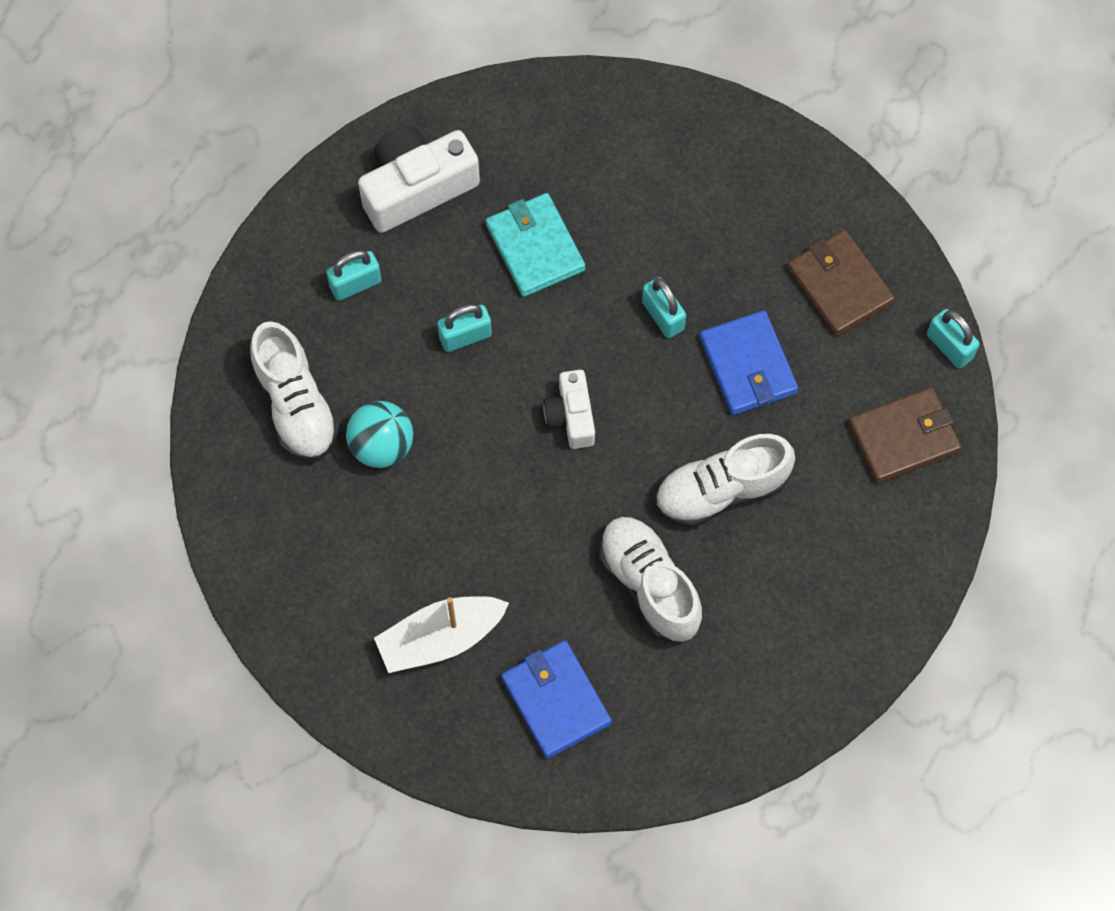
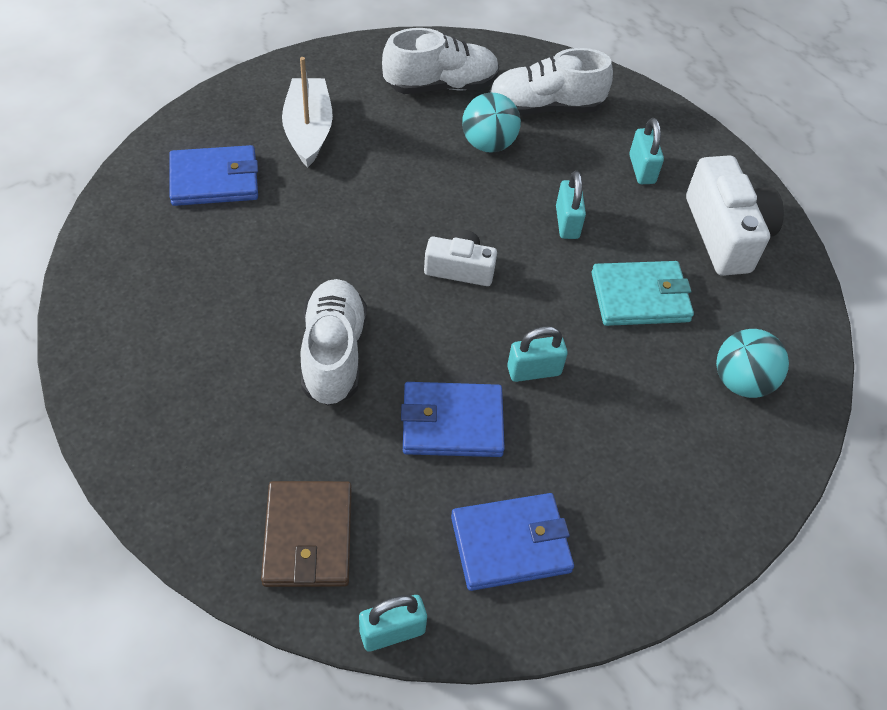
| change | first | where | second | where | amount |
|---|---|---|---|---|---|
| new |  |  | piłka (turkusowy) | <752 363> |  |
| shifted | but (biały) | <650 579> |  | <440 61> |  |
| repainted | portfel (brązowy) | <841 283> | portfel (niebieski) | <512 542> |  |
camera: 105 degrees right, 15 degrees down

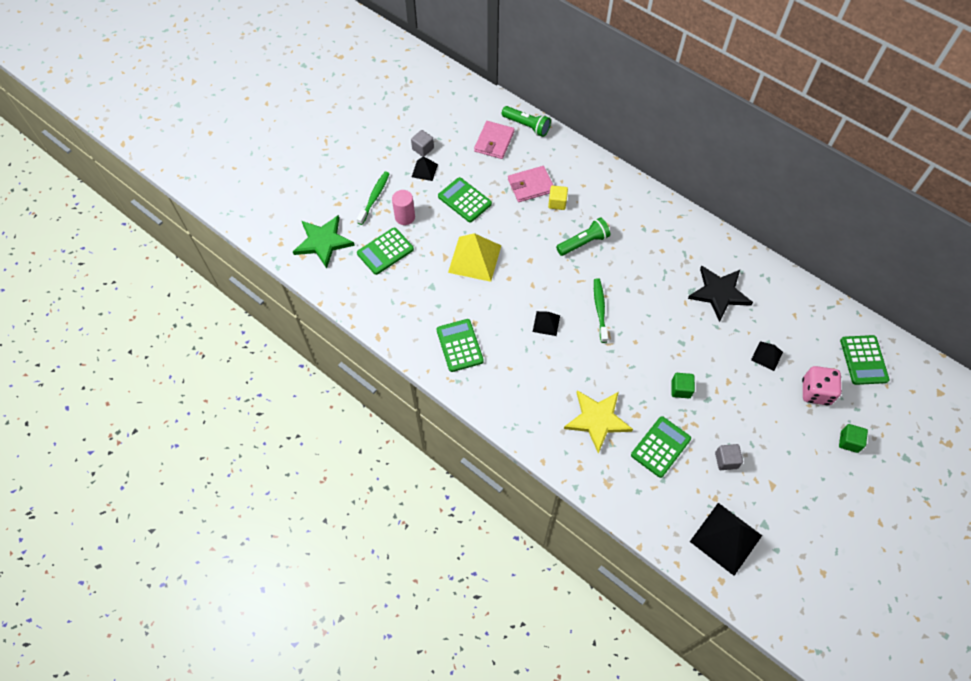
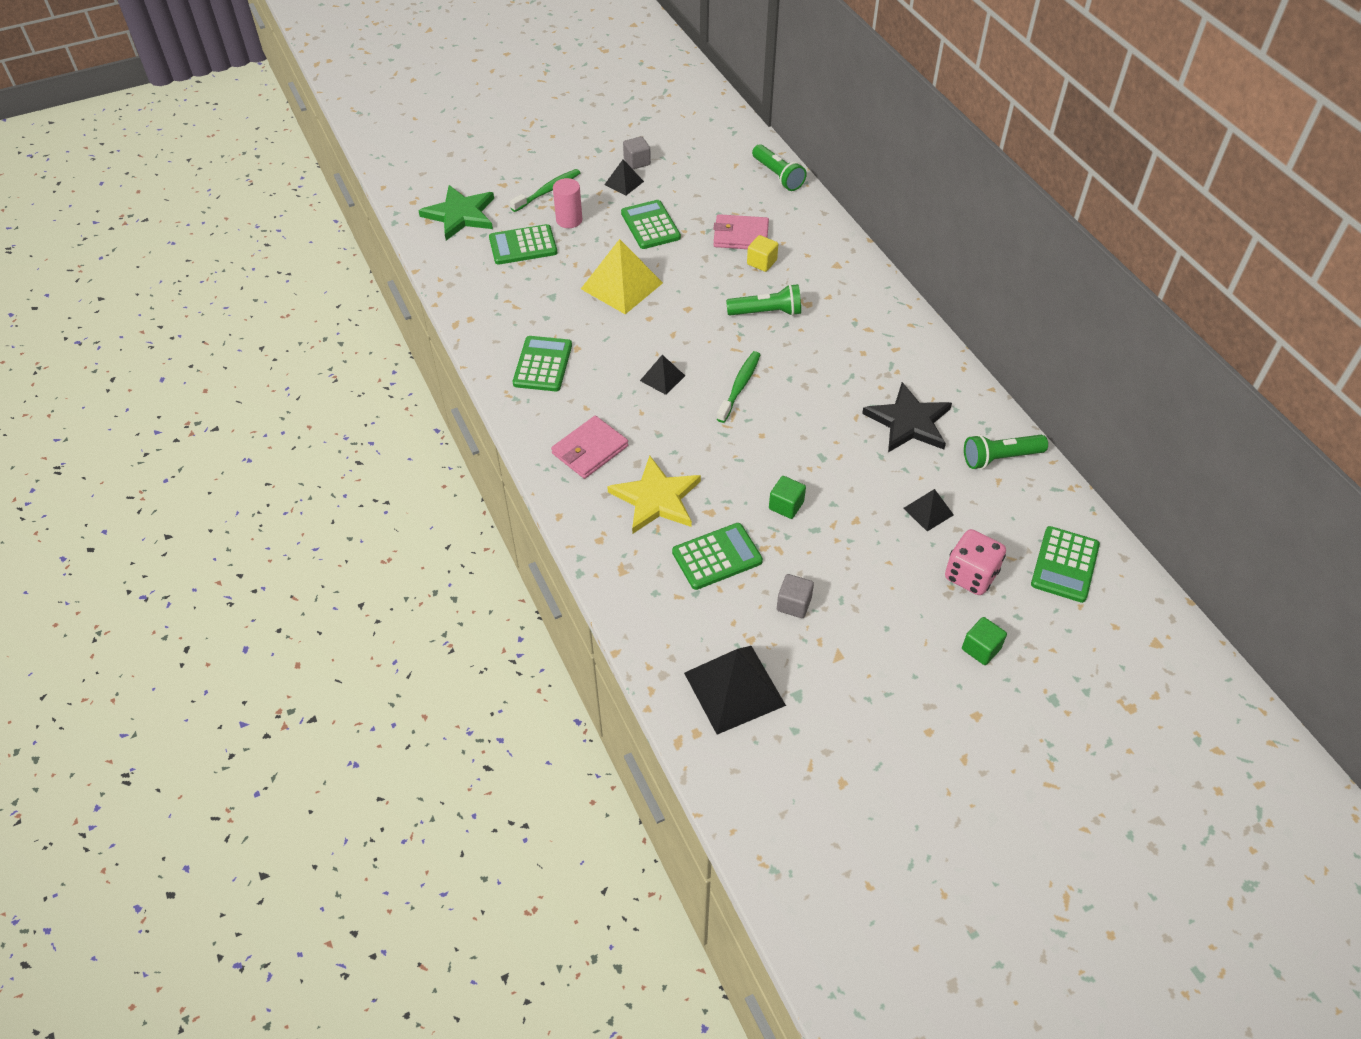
| change | first | where | second | where | amount |
|---|---|---|---|---|---|
| new |  |  | latarka (zielony) | <1006 451> |  |
| shifted | portfel (różowy) | <494 140> |  | <589 447> |  |
camera: 25 degrees right, 10 degrees down

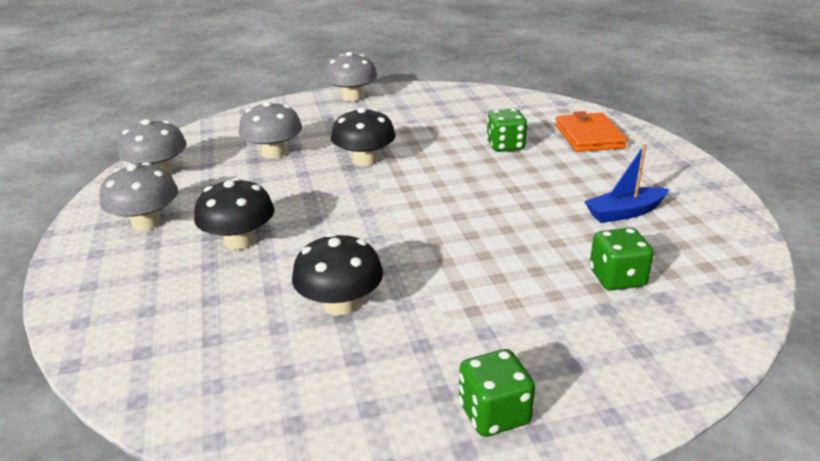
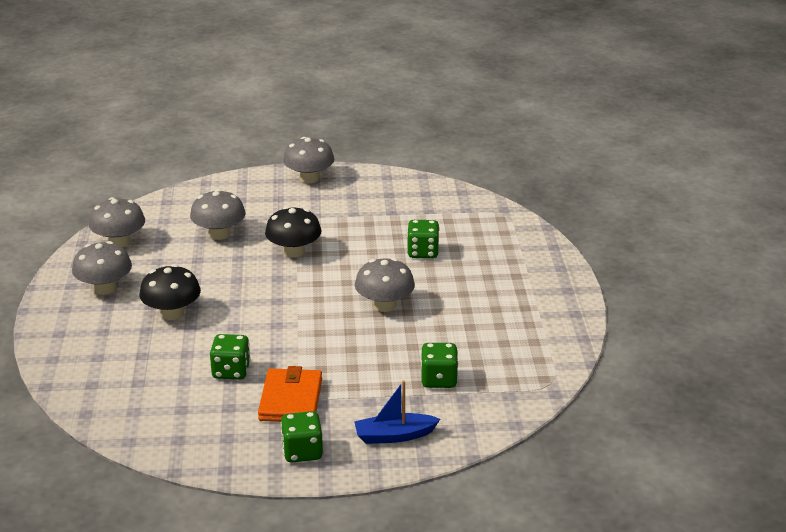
| change | first | where | second | where | amount |
|---|---|---|---|---|---|
| new |  |  | grzyb (szary) | <385 285> |  |
| shifted | portfel (pomarańczowy) | <591 131> |  | <290 394> |  |
| shifted | łódka (niebieski) | <626 183> |  | <397 412> |  |
| swapped | grzyb (czarny) | <337 274> | kostka do gry (zielony) | <230 357> |  |
camera: 10 degrees right, 0 degrees up

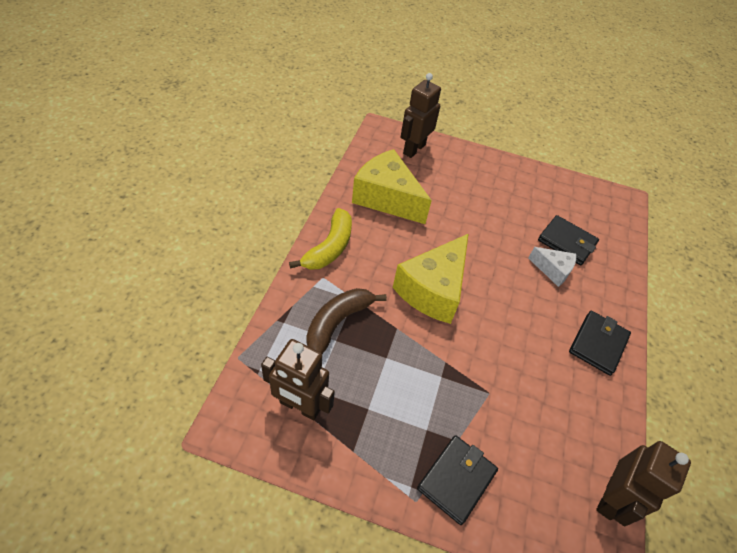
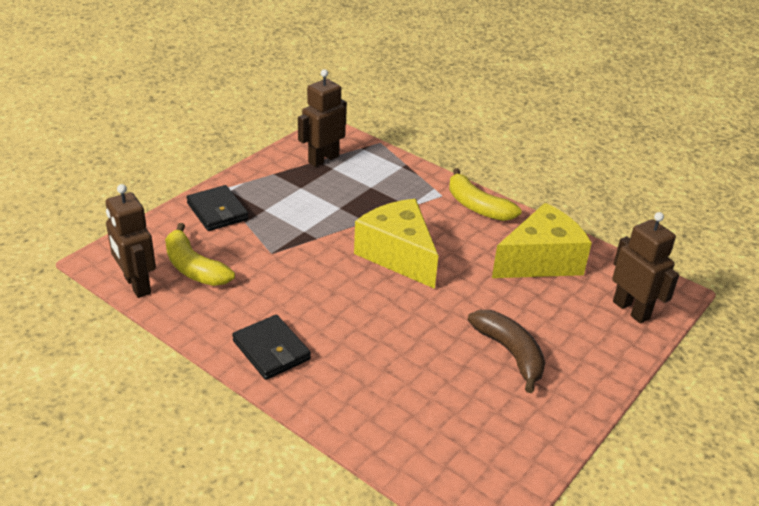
| change | first | where | second | where | amount |
|---|---|---|---|---|---|
| gone | ser (biały) | <552 267> |  |  |  |
| gone | portfel (czarny) | <568 240> |  |  |  |
| new |  |  | banan (żółty) | <200 254> |  |
| shifted | banan (brązowy) | <346 321> |  | <506 351> |  |
camera: 115 degrees right, 15 degrees down

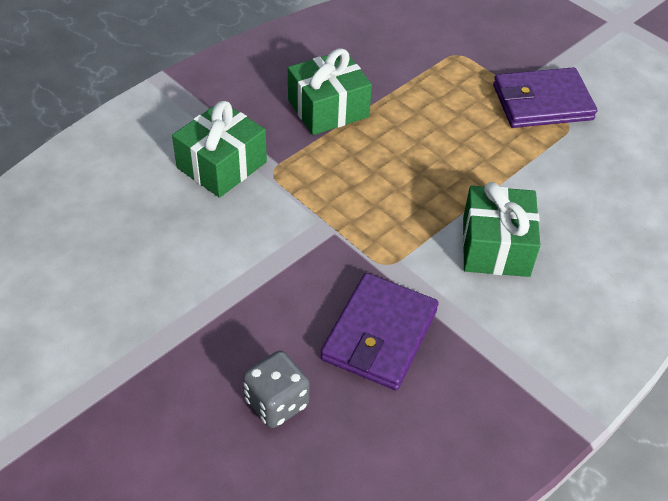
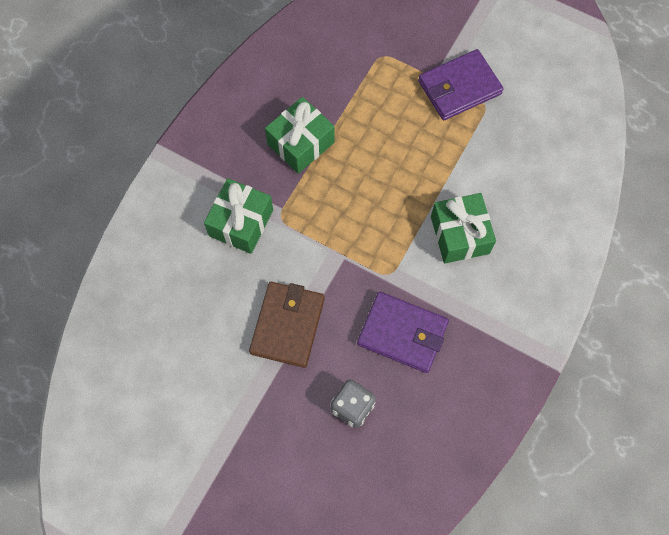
| change | first | where | second | where | amount |
|---|---|---|---|---|---|
| new |  |  | portfel (brązowy) | <287 325> |  |
| rotated | portfel (fioletowy) | <379 331> |  | <403 332> | 75 degrees counterclockwise |
camera: 15 degrees left, 20 degrees up

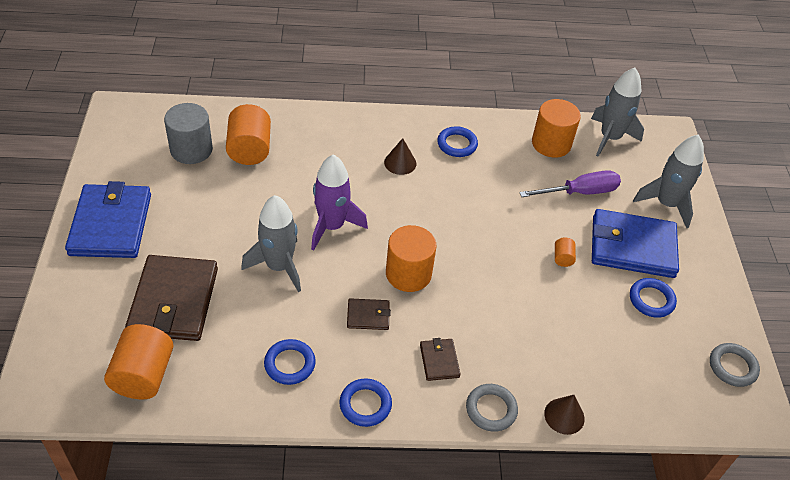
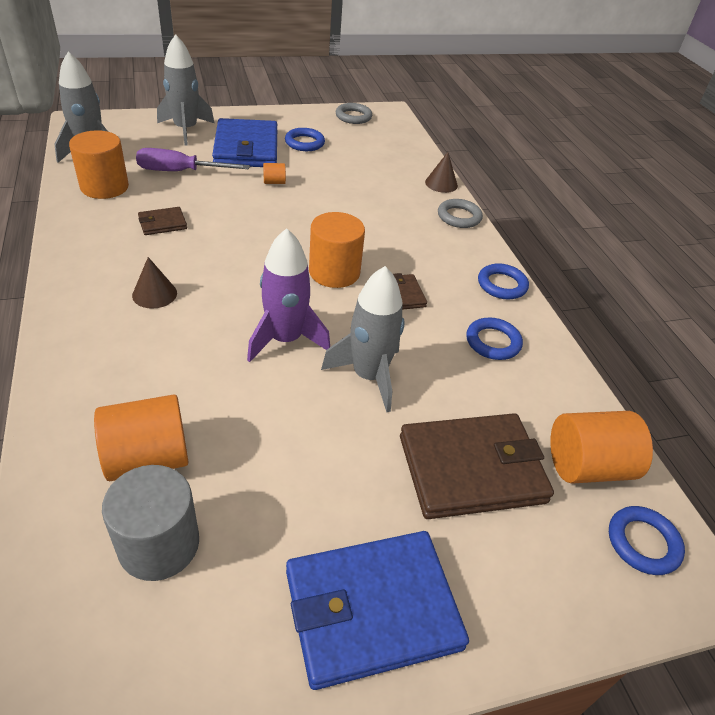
| change | first | where | second | where | amount |
|---|---|---|---|---|---|
| shifted | portfel (brązowy) | <440 359> |  | <162 221> |  |
| shifted | pierścień (niebieski) | <457 141> |  | <647 540> |  |
| rotated | śrubokręt (fioletowy) | <570 183> |  | <193 159> | 60 degrees counterclockwise |
camera: 105 degrees left, 5 degrees down

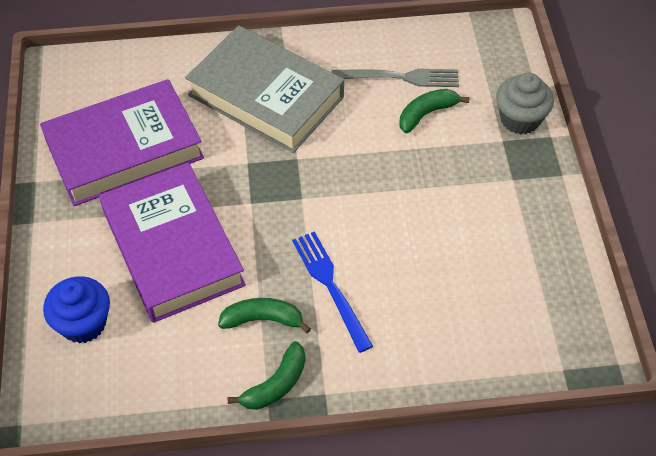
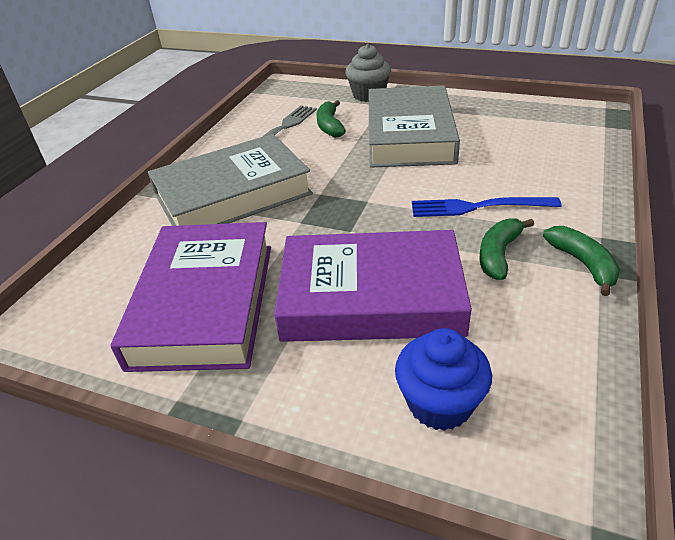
| change | first | where | second | where | amount |
|---|---|---|---|---|---|
| new |  |  | książka (szary) | <414 126> |  |
camera: 60 degrees left, 15 degrees down

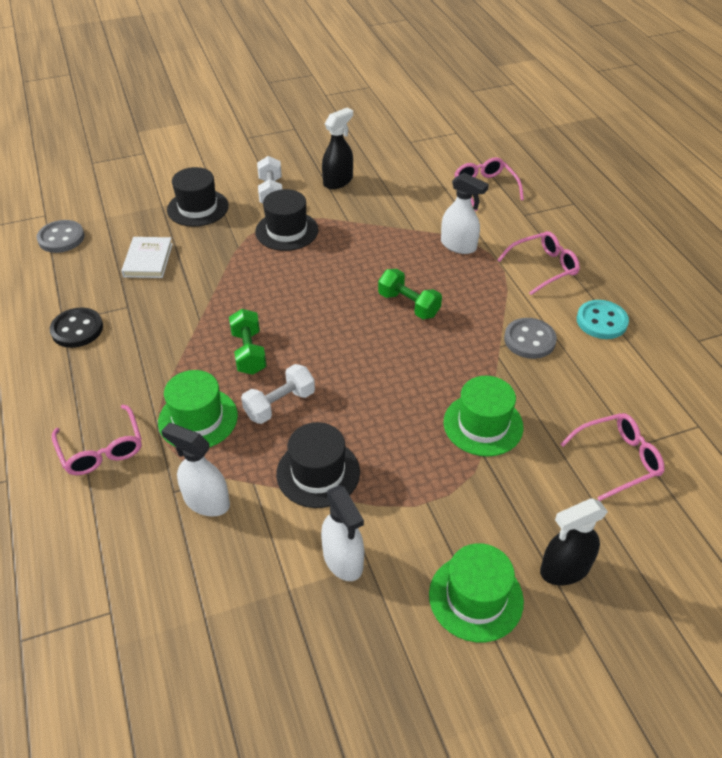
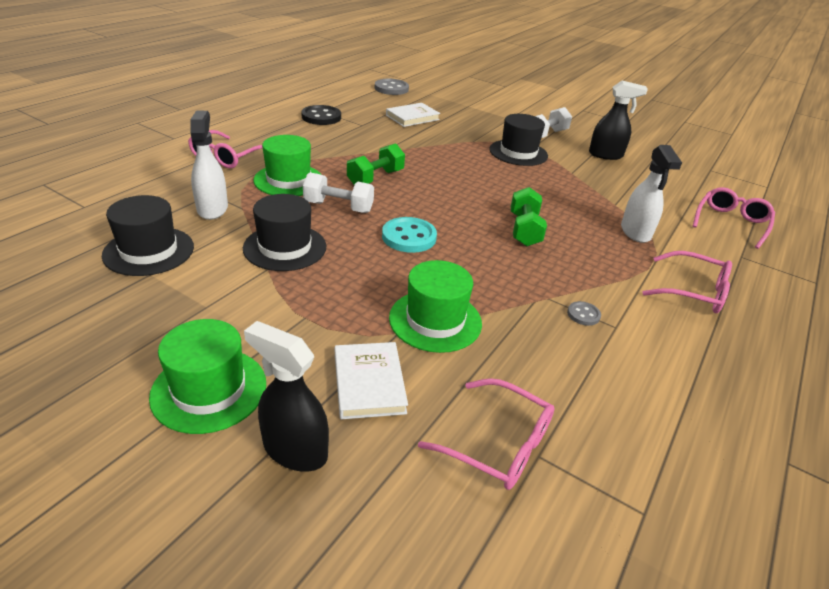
| change | first | where | second | where | amount |
|---|---|---|---|---|---|
| gone | spryskiwacz (biały) | <342 533> |  |  |  |
| new |  |  | książka (biały) | <371 380> |  |
| shifted | kapelusz (czarny) | <198 197> |  | <148 235> |  |
| shifted | guzik (turkusowy) | <603 319> |  | <409 235> |  |
| scaled | guzik (szary) | <530 338> |  | <584 313> | x0.52 |
camera: 50 degrees right, 10 degrees down

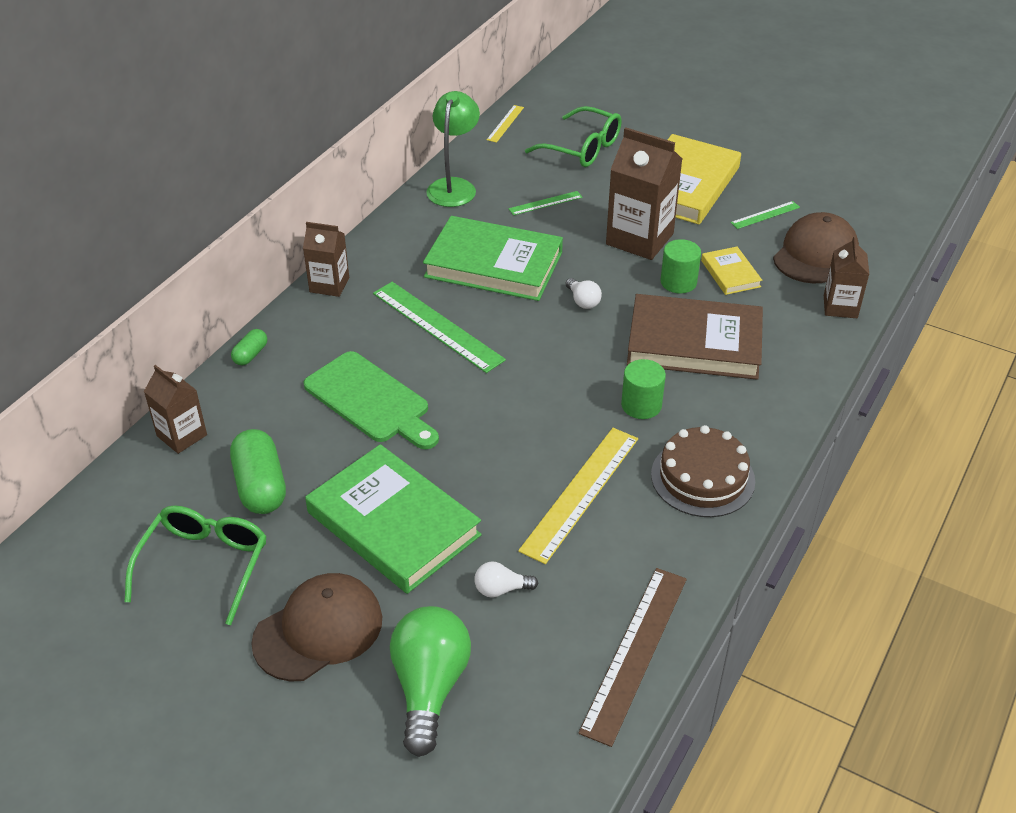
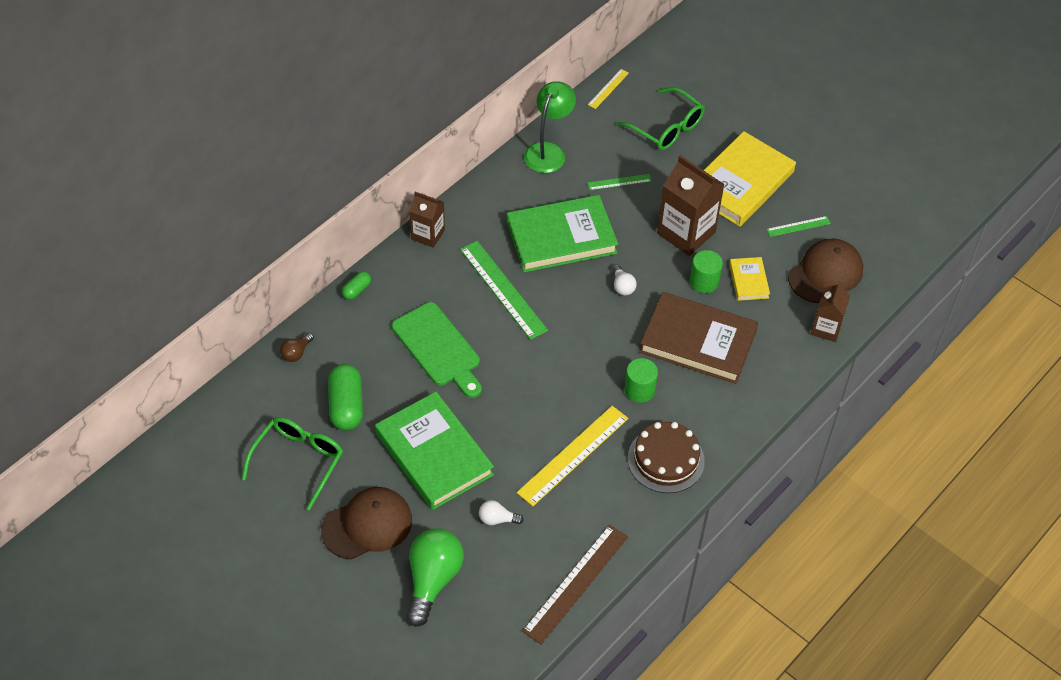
| change | first | where | second | where | amount |
|---|---|---|---|---|---|
| swapped | karton mleka (brązowy) | <175 409> | żarówka (brązowy) | <297 347> |  |
| rotated | książka (zielony) | <493 258> |  | <562 233> | 45 degrees counterclockwise |
camera: 10 degrees right, 10 degrees up

